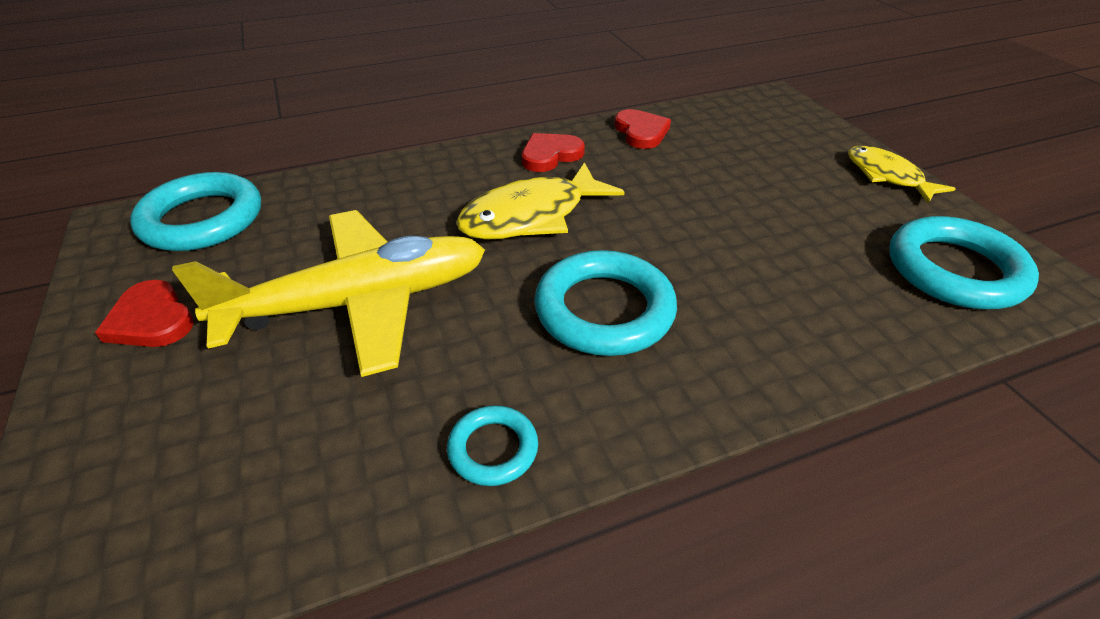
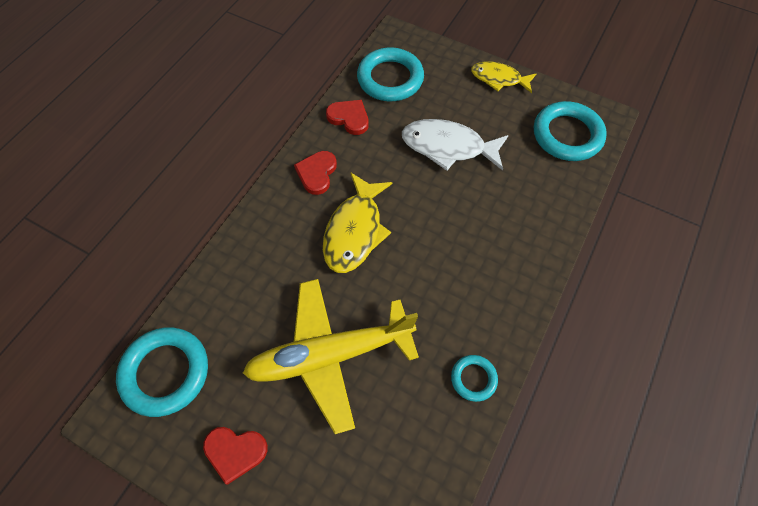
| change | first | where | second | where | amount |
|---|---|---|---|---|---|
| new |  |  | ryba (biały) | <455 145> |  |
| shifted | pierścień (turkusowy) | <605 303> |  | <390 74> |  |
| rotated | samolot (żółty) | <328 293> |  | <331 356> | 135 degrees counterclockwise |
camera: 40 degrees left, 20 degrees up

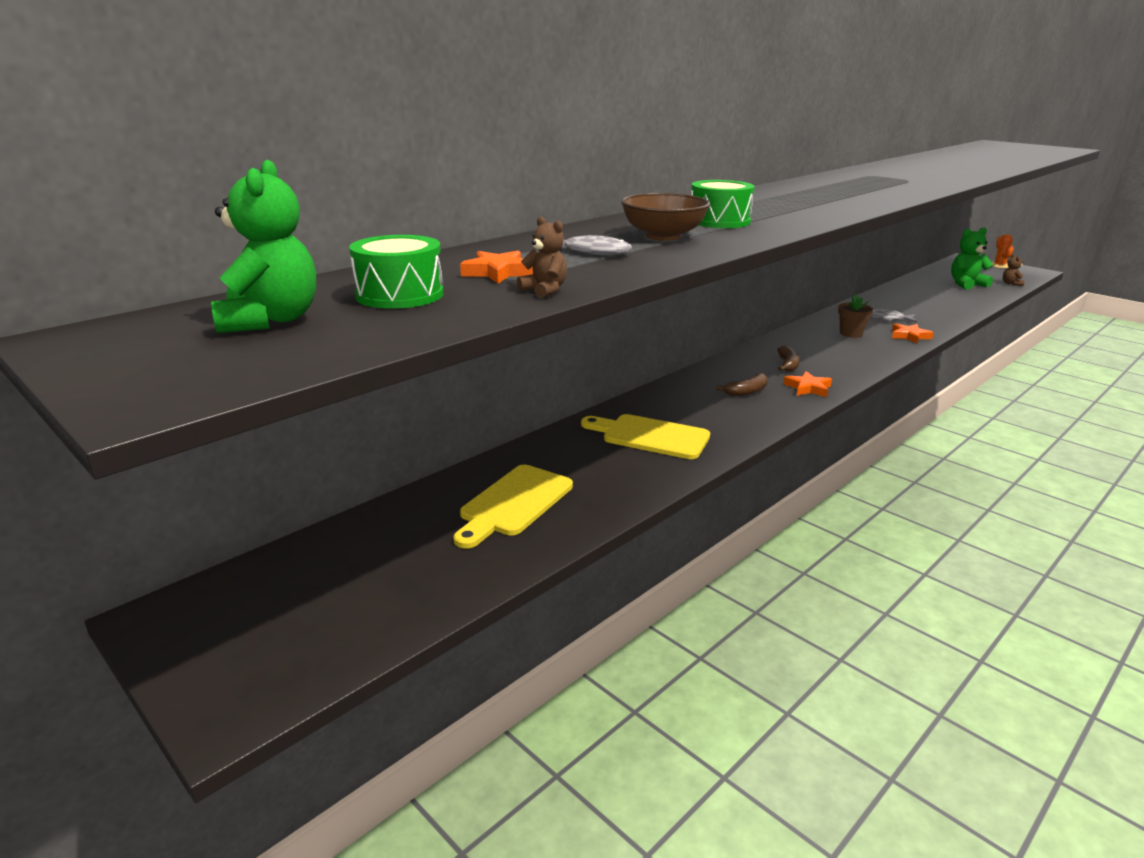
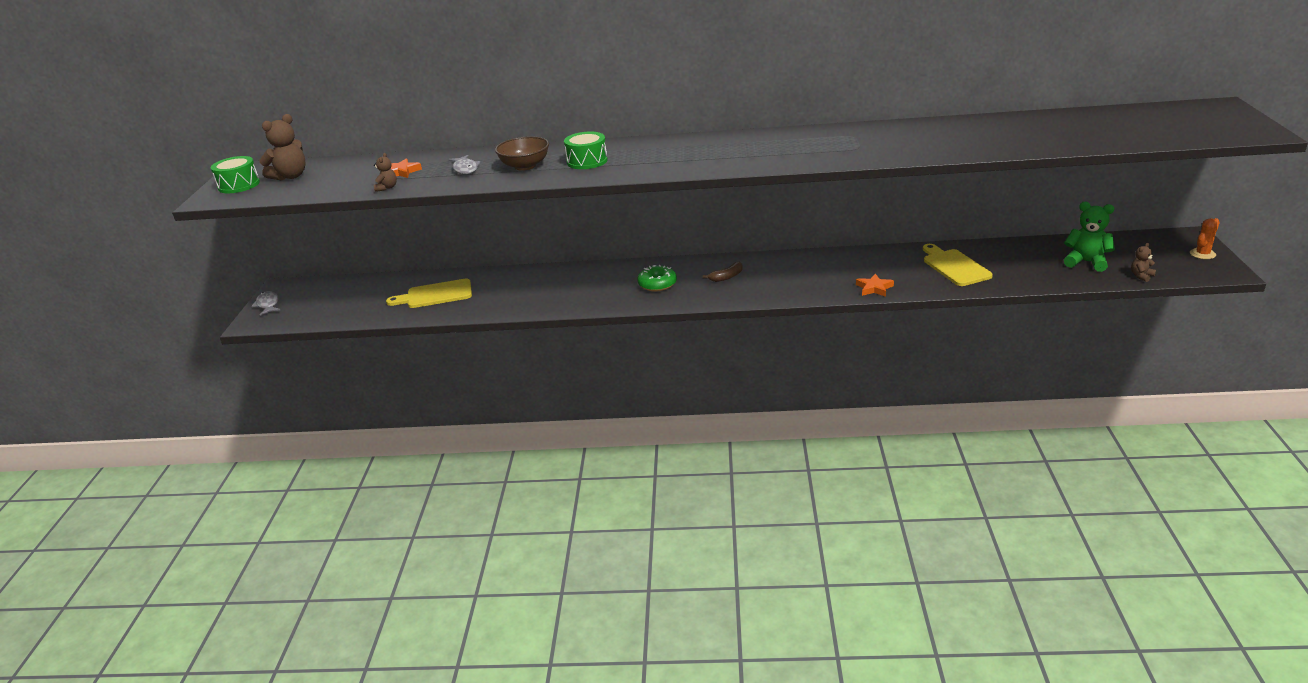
| change | first | where | second | where | amount |
|---|---|---|---|---|---|
| gone | gwiazda (pomarańczowy) | <807 384> |  |  |  |
| gone | doniczka (brązowy) | <855 316> |  |  |  |
| shifted | bęben (zielony) | <396 272> |  | <235 174> |  |
| shifted | deska do krojenia (żółty) | <645 436> |  | <958 265> |  |
| shifted | ryba (szary) | <894 315> |  | <265 303> |  |
| swapped | banan (brązowy) | <742 384> | donut (zielony) | <657 278> |  |
| repainted | miś (zielony) | <263 246> | miś (brązowy) | <282 147> |  |
camera: 50 degrees right, 5 degrees up

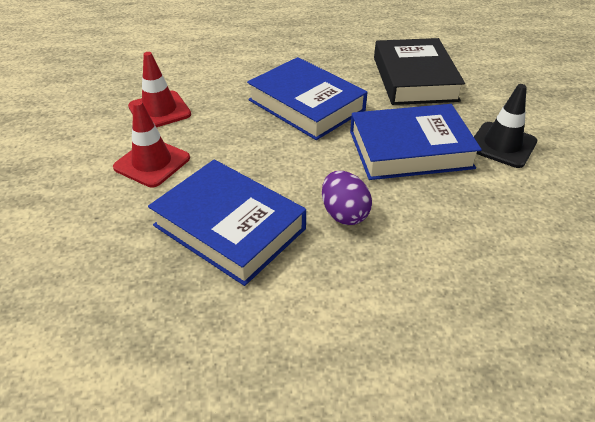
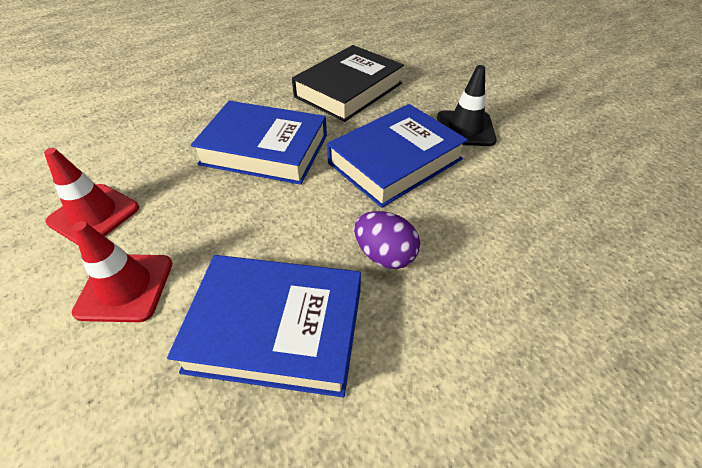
| change | first | where | second | where | amount |
|---|---|---|---|---|---|
| rotated | książka (czarny) | <419 71> |  | <348 83> | 75 degrees clockwise |
camera: 30 degrees left, 5 degrees up

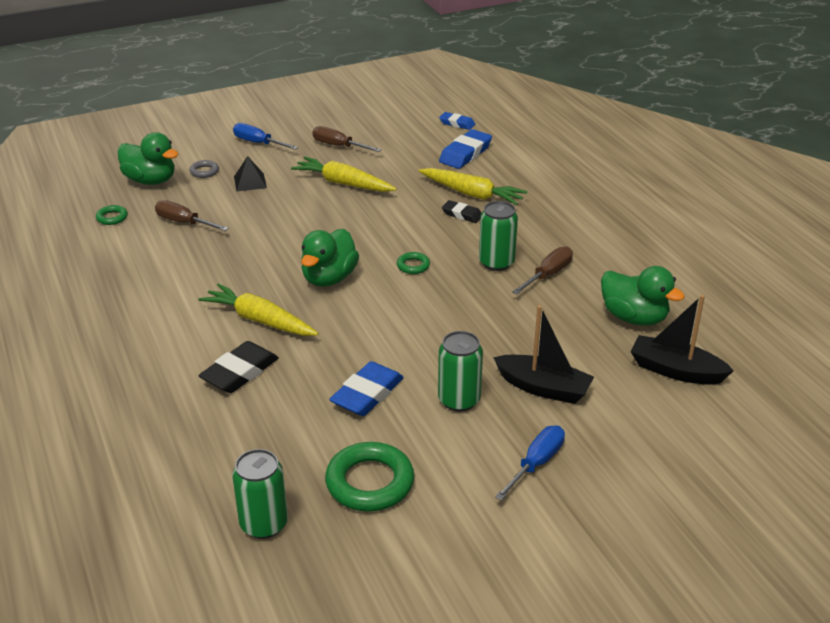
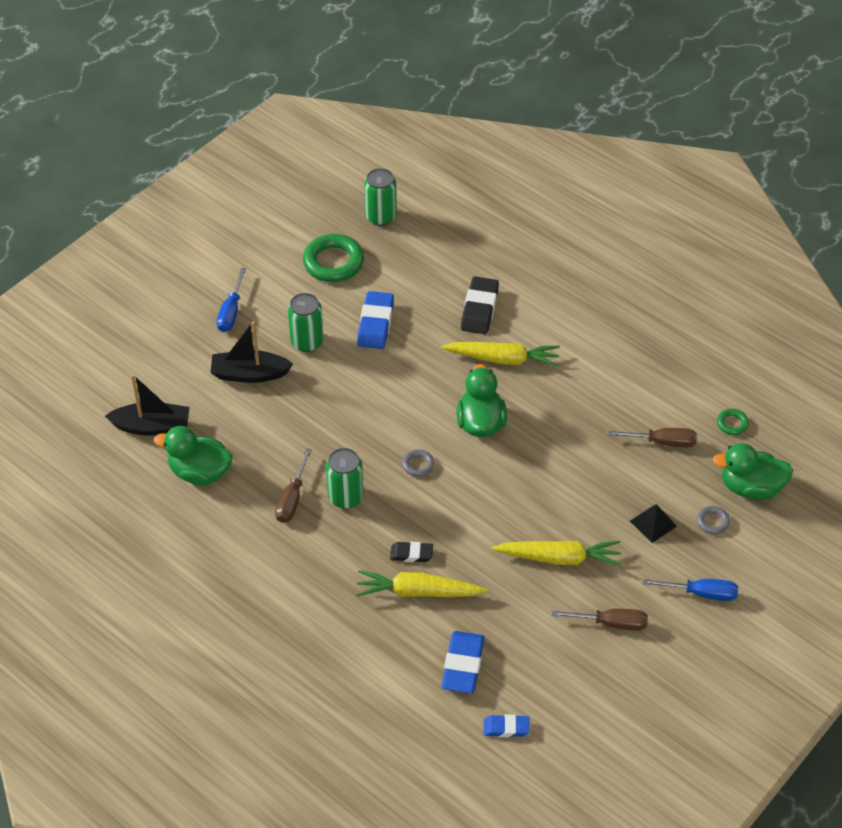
| change | first | where | second | where | amount |
|---|---|---|---|---|---|
| repainted | pierścień (zielony) | <413 263> | pierścień (szary) | <418 463> |  |
camera: 155 degrees right, 15 degrees up

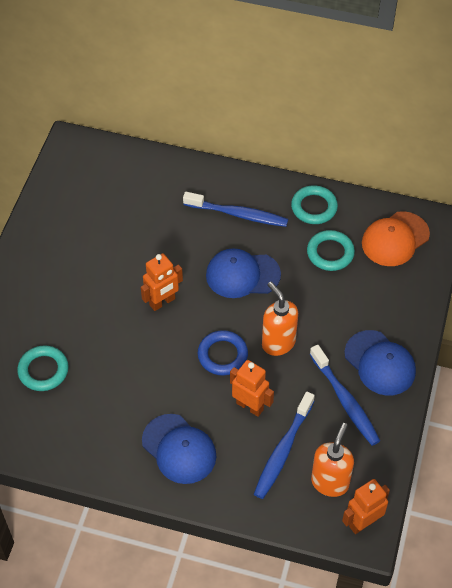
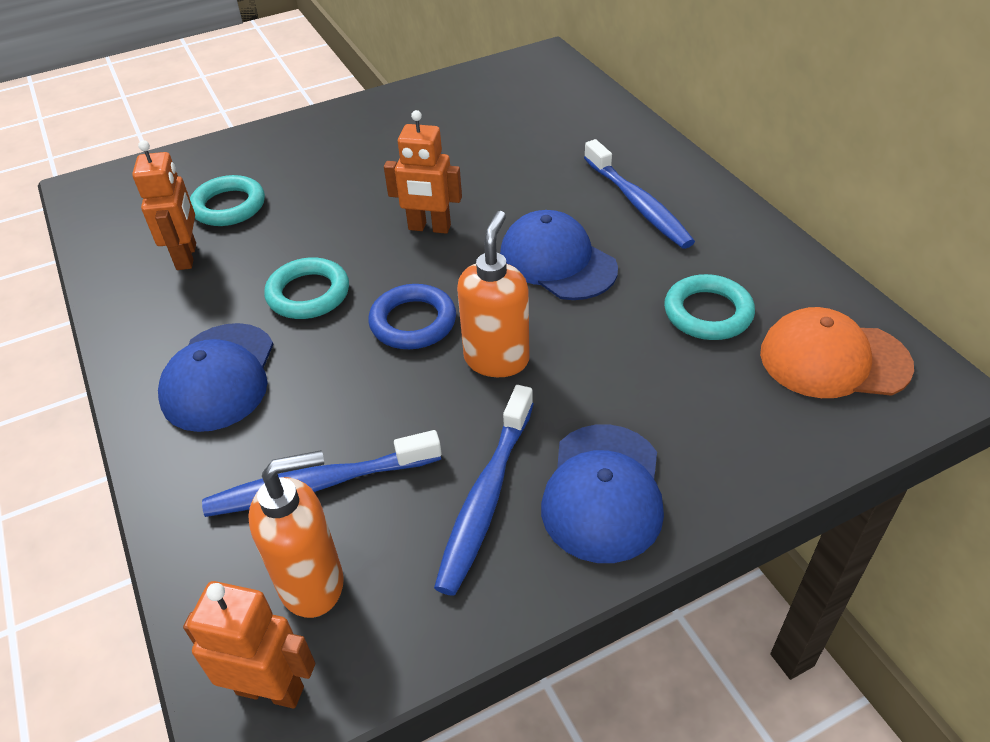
| change | first | where | second | where | amount |
|---|---|---|---|---|---|
| shifted | robot (pomarańczowy) | <252 388> |  | <164 205> |  |
| shifted | pierścień (turkusowy) | <314 204> |  | <306 288> |  |
camera: 50 degrees right, 10 degrees down

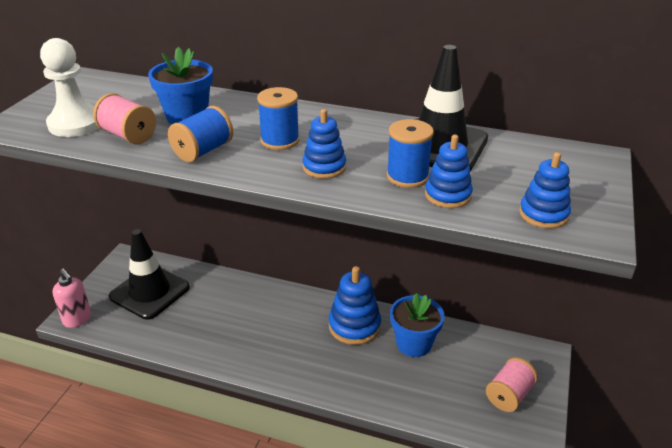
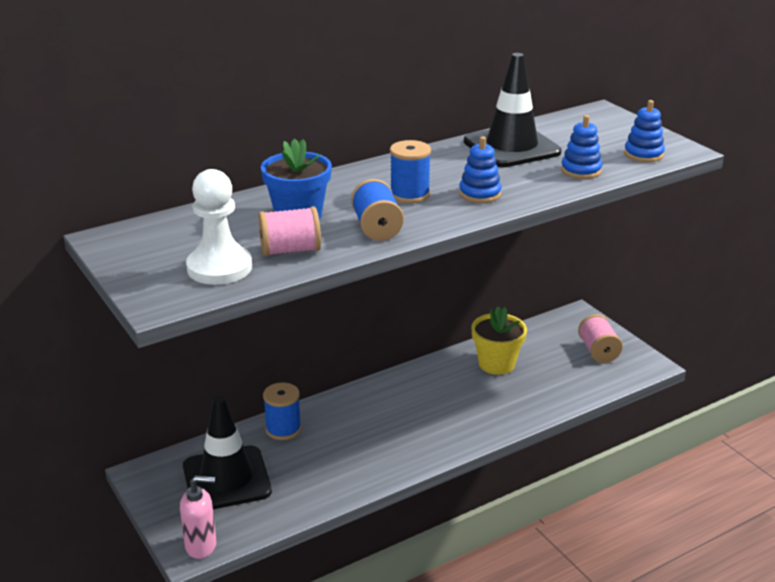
| change | first | where | second | where | amount |
|---|---|---|---|---|---|
| gone | zabawka nakładanka (niebieski) | <355 305> |  |  |  |
| shifted | szpulka (niebieski) | <410 153> |  | <282 411> |  |
| repainted | doniczka (niebieski) | <417 325> | doniczka (żółty) | <499 340> |  |
camera: 50 degrees left, 5 degrees down

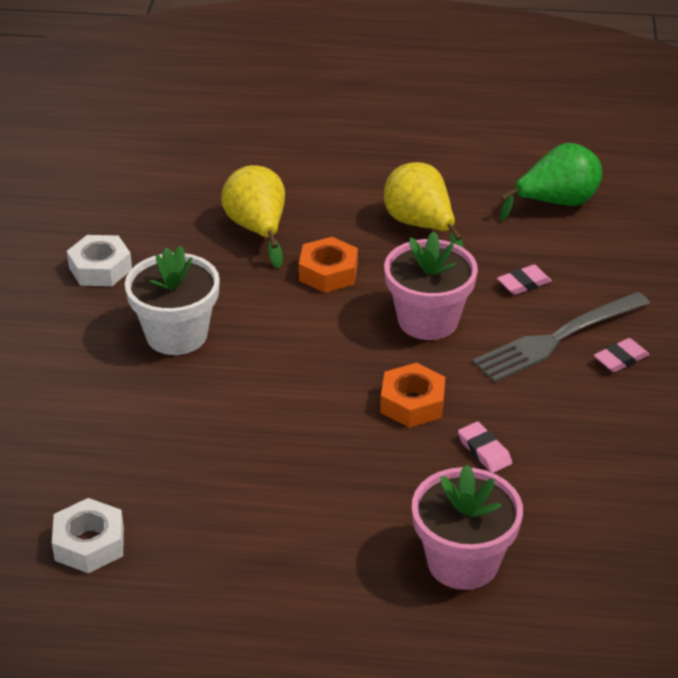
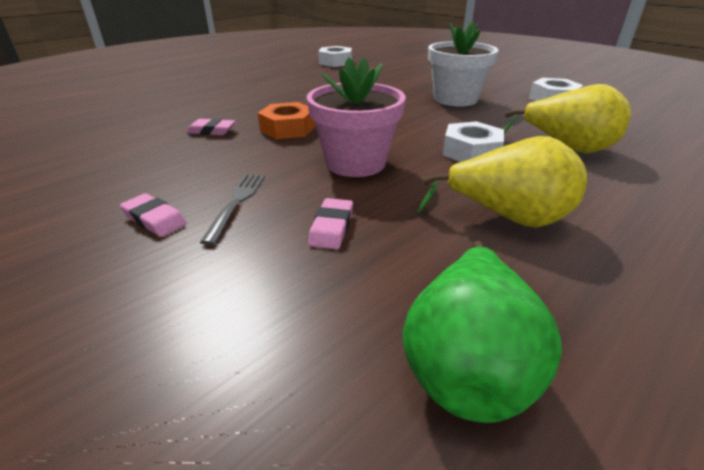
| change | first | where | second | where | amount |
|---|---|---|---|---|---|
| gone | doniczka (różowy) | <467 527> |  |  |  |
| repainted | nakrętka (pomarańczowy) | <328 265> | nakrętka (biały) | <473 141> |  |
| rotated | gumka do mazania (różowy) | <622 355> |  | <153 215> | 60 degrees counterclockwise |
| scaled | widelec (szary) | <561 337> |  | <232 209> | x0.55 |
camera: 130 degrees right, 5 degrees down

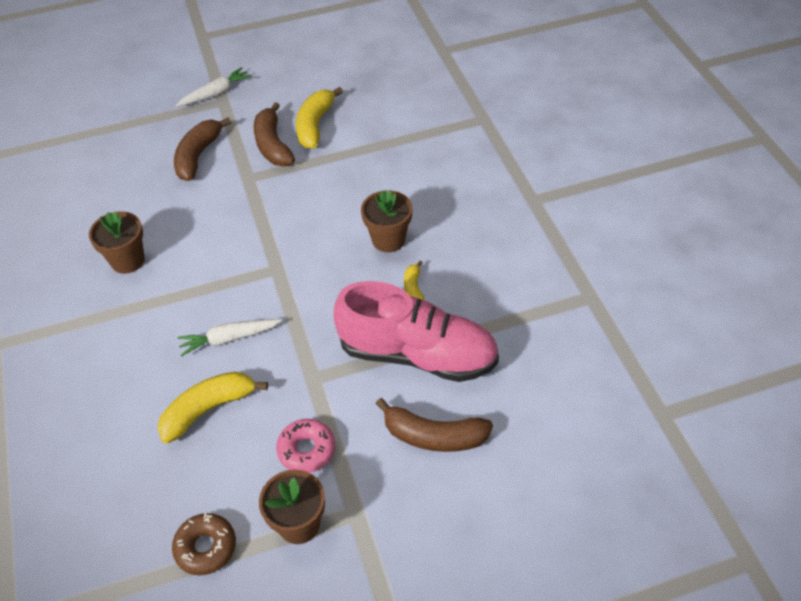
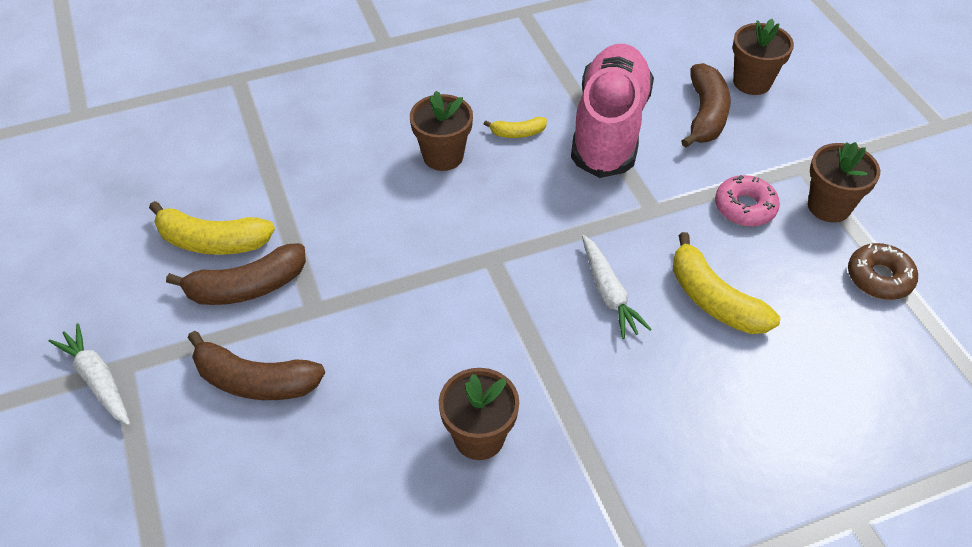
| change | first | where | second | where | amount |
|---|---|---|---|---|---|
| new |  |  | doniczka (brązowy) | <763 57> |  |
camera: 95 degrees left, 0 degrees up

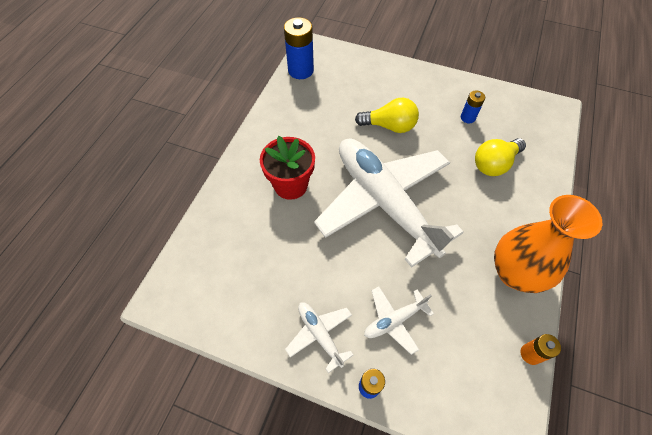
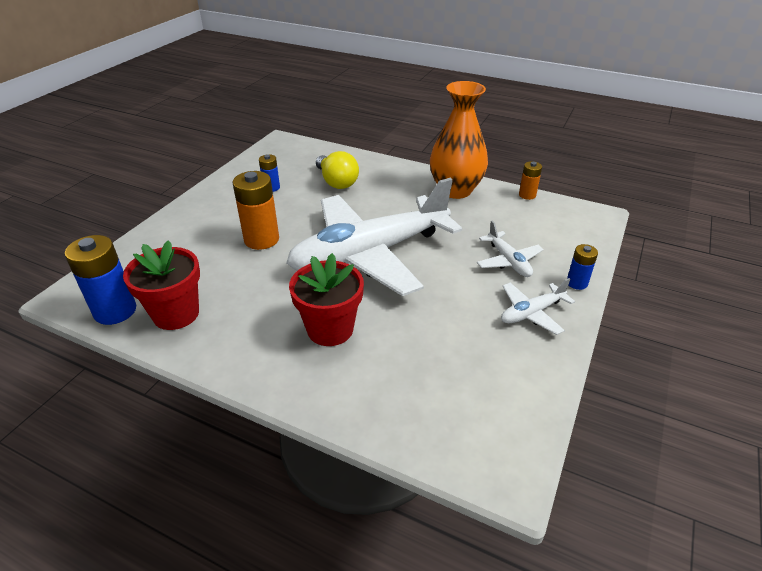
| change | first | where | second | where | amount |
|---|---|---|---|---|---|
| new |  |  | doniczka (czerwony) | <161 285> |  |
| swapped | żarówka (żółty) | <387 115> | bateria (pomarańczowy) | <255 210> |  |
camera: 85 degrees left, 20 degrees down

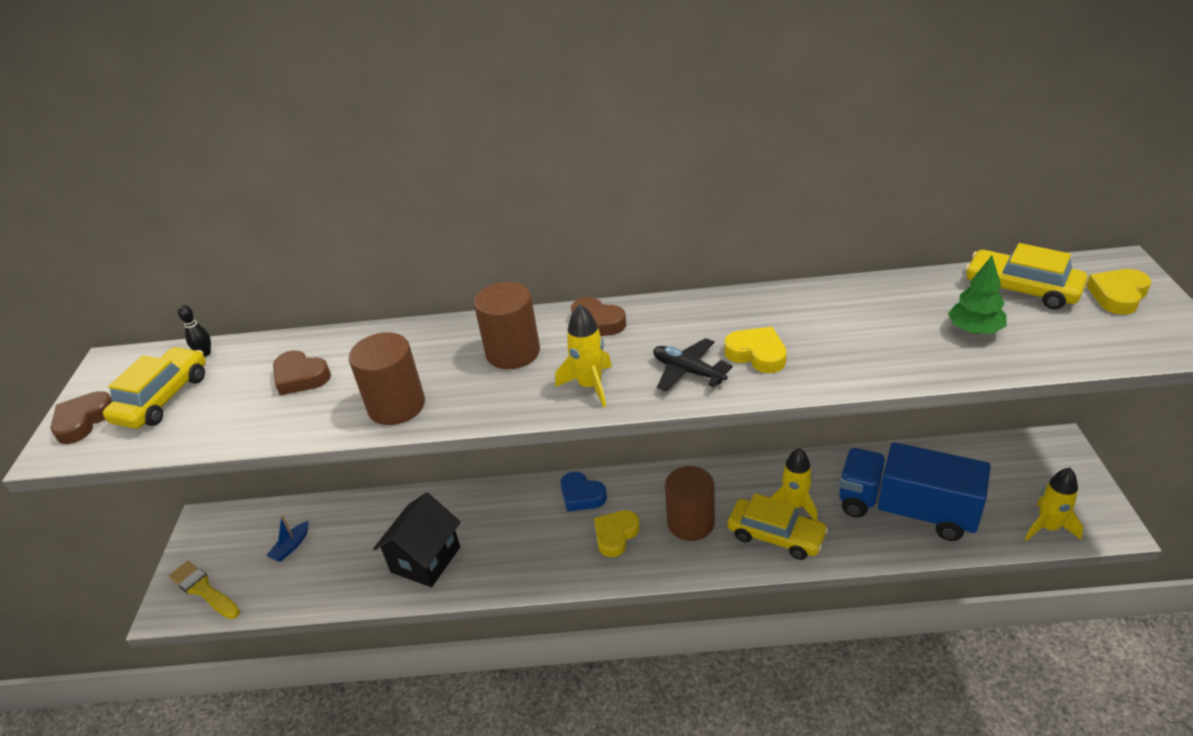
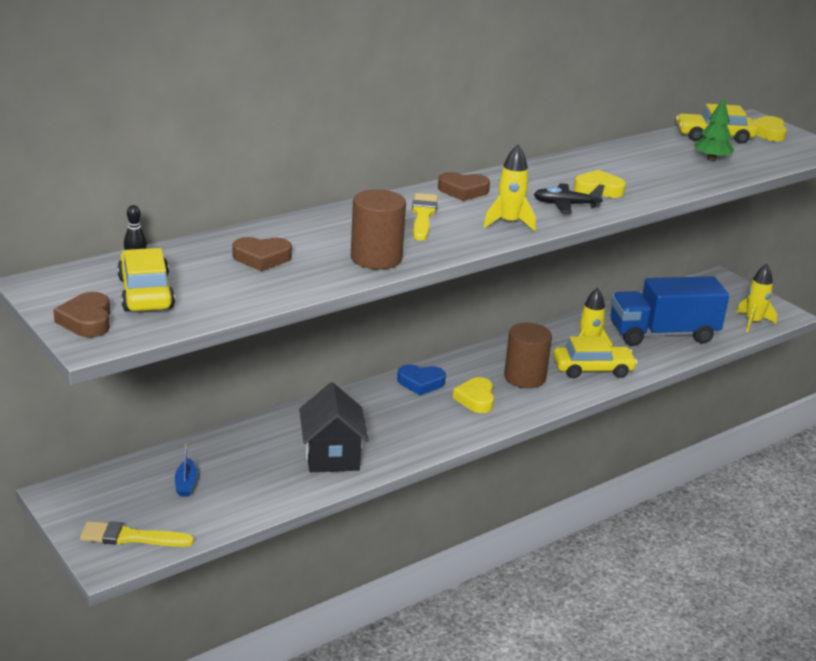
| change | first | where | second | where | amount |
|---|---|---|---|---|---|
| swapped | walec (brązowy) | <507 325> | pędzel (żółty) | <425 217> |  |
camera: 40 degrees left, 10 degrees down

